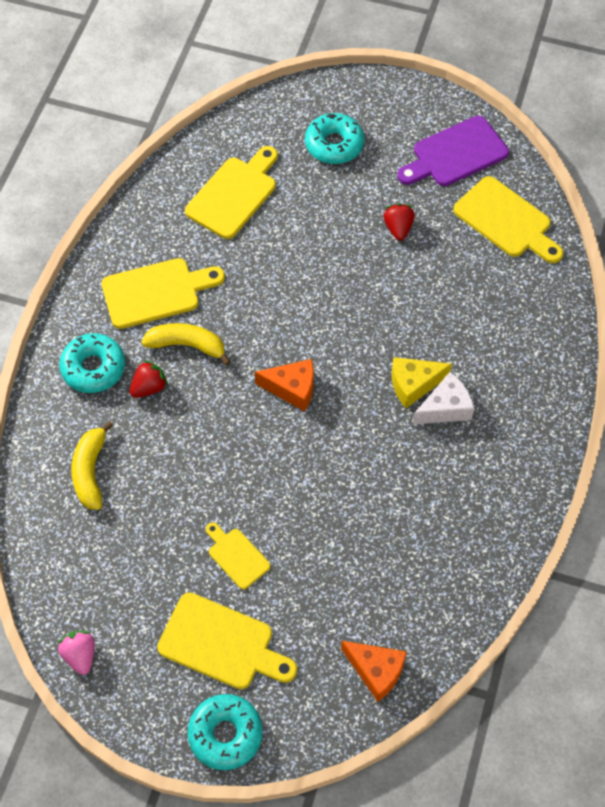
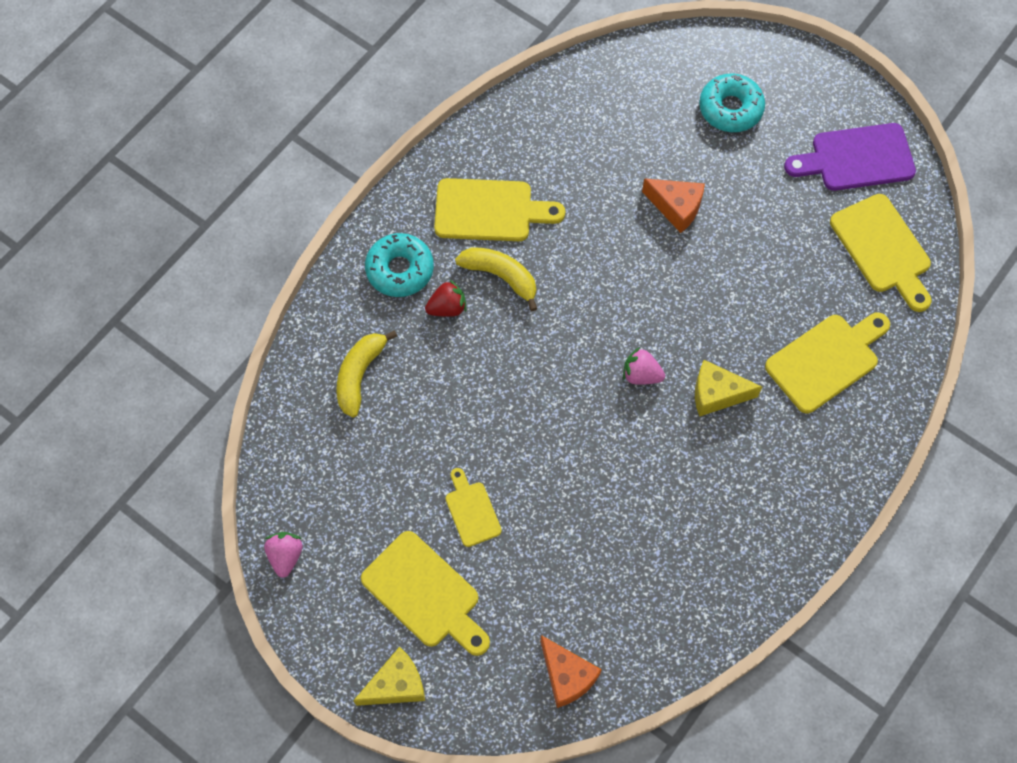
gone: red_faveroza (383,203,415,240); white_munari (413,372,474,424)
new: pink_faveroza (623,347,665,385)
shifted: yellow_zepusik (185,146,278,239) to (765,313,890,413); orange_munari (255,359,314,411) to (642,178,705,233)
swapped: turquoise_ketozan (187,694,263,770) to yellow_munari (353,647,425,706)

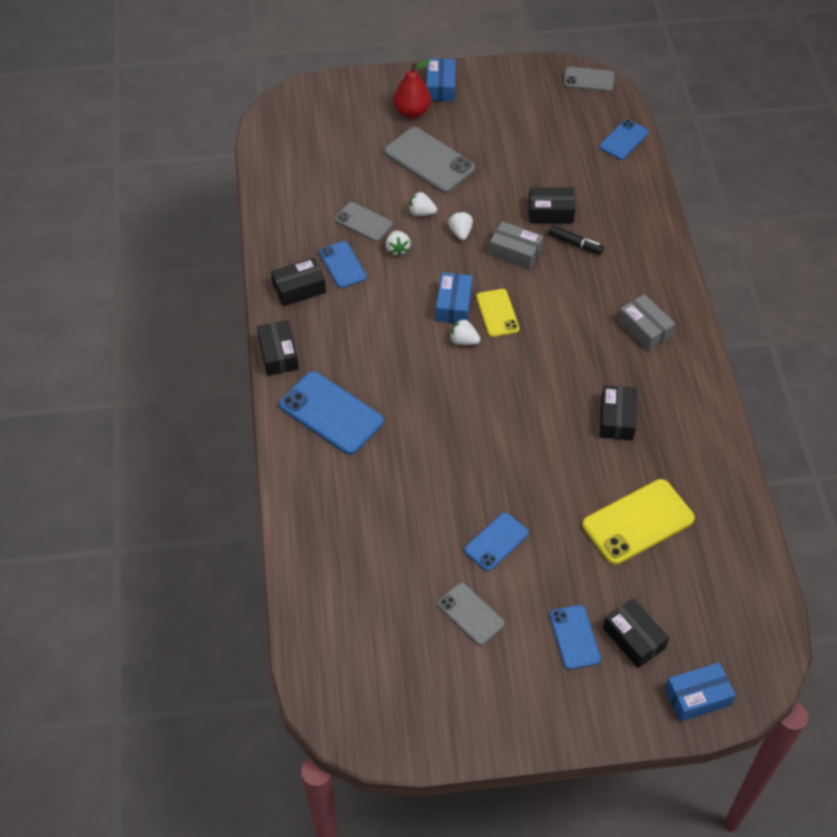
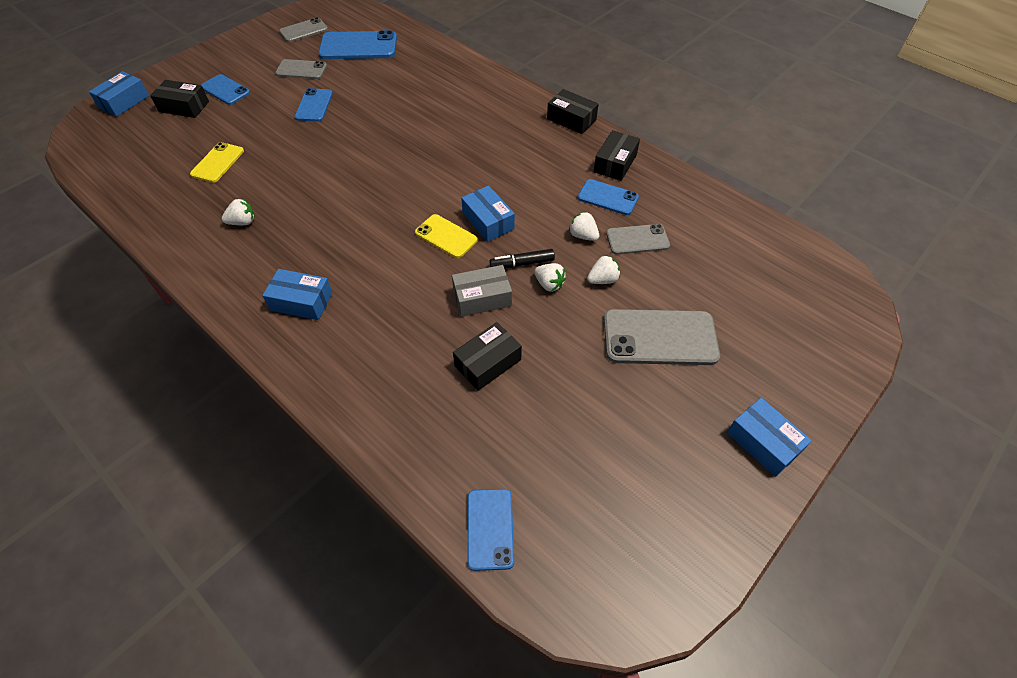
gone: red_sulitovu (393,60,431,118); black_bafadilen (600,385,637,441)
shifted: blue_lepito (279,371,384,455) to (318,30,397,59); white_faveroza (450,319,480,345) to (222,199,255,225); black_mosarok (548,225,604,255) to (490,249,555,268); grey_lepito (564,67,615,91) to (279,17,328,42)
repainted: grey_bafadilen (618,294,675,351) to blue_bafadilen (262,269,333,320)
scaled: yellow_lepito (582,479,695,565) = (190,142,244,183) x0.60

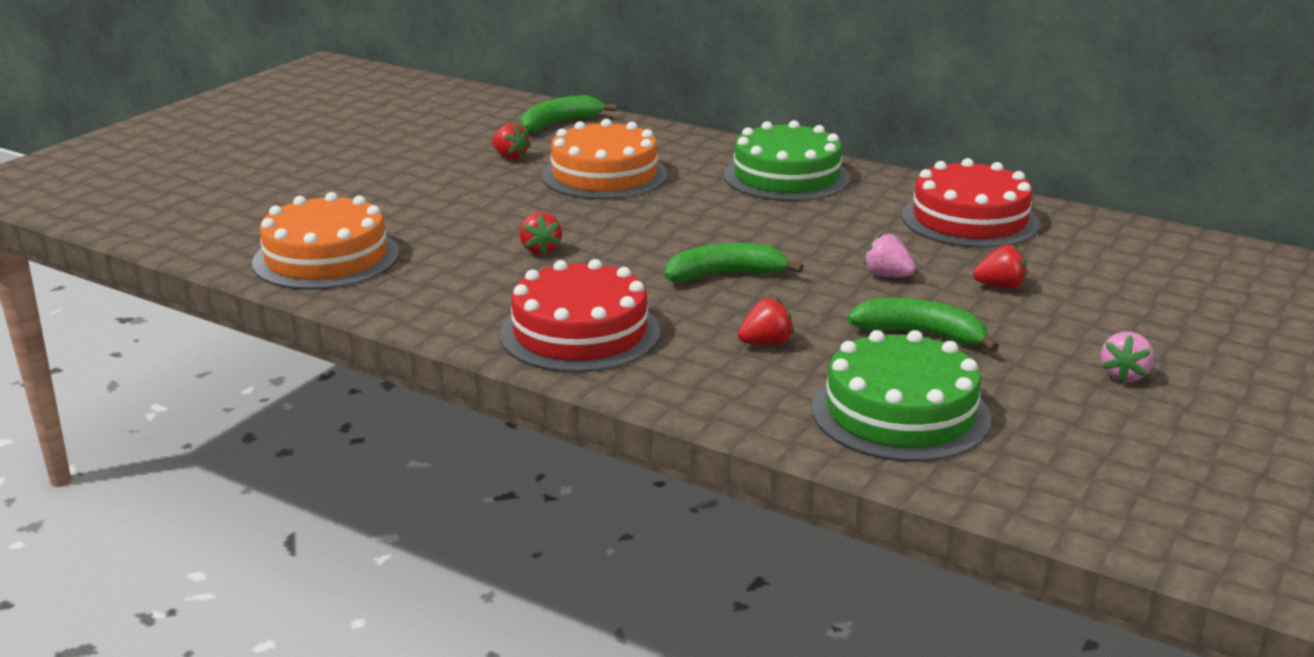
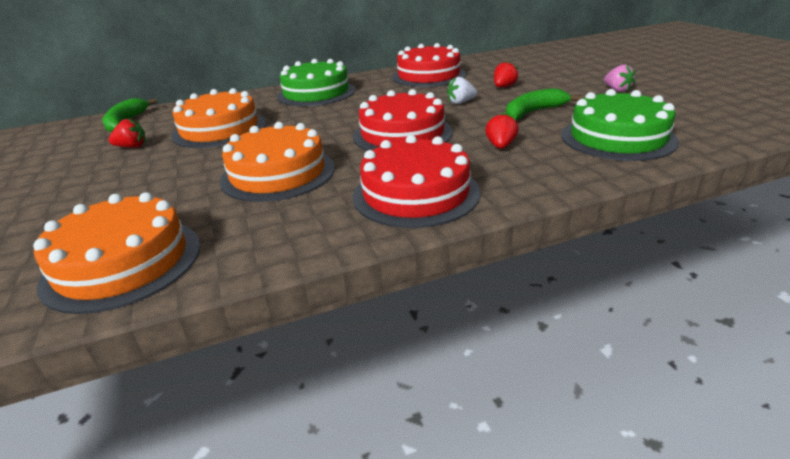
swapped: red_faveroza (519,212,562,255) to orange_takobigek (219,122,335,202); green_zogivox (665,243,804,282) to red_takobigek (353,89,453,151)
repainted: pink_faveroza (864,233,916,277) to white_faveroza (447,77,477,104)

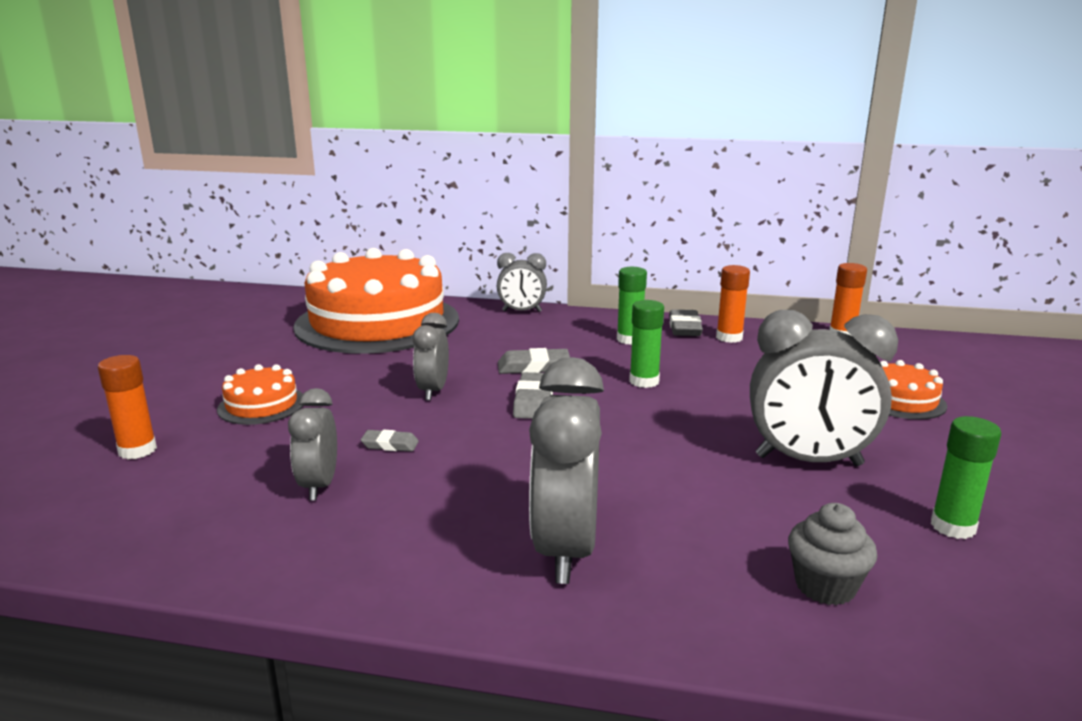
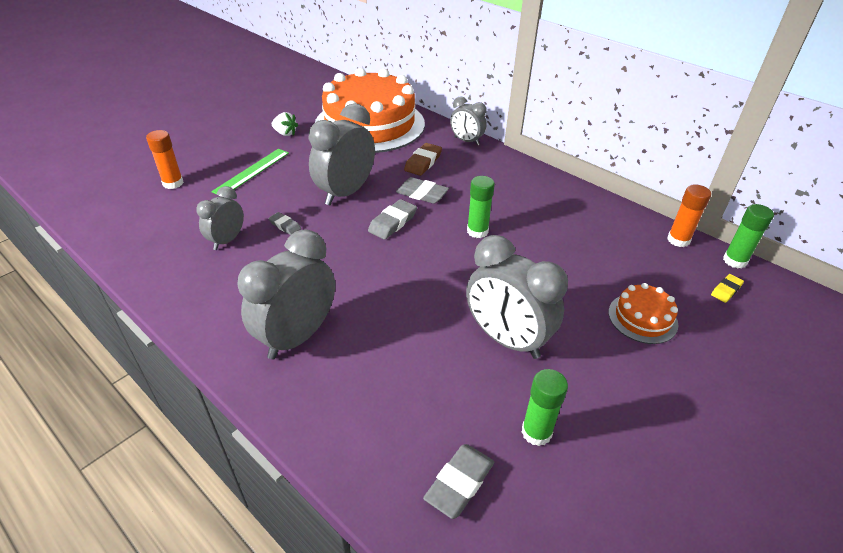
gone: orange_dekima (716,265,750,343); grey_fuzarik (788,503,877,605)
new: white_faveroza (272,112,298,136); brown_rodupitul (404,143,442,176); yellow_rodupitul (711,274,744,303)
shifted: green_dekima (617,267,647,345) to (723,204,774,269); grey_rodupitul (669,309,703,336) to (423,444,494,519)
swapped: orange_takobigek (217,364,303,425) to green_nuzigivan (211,149,289,194)
scaled: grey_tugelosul (413,313,449,400) = (308,103,375,205) x1.73

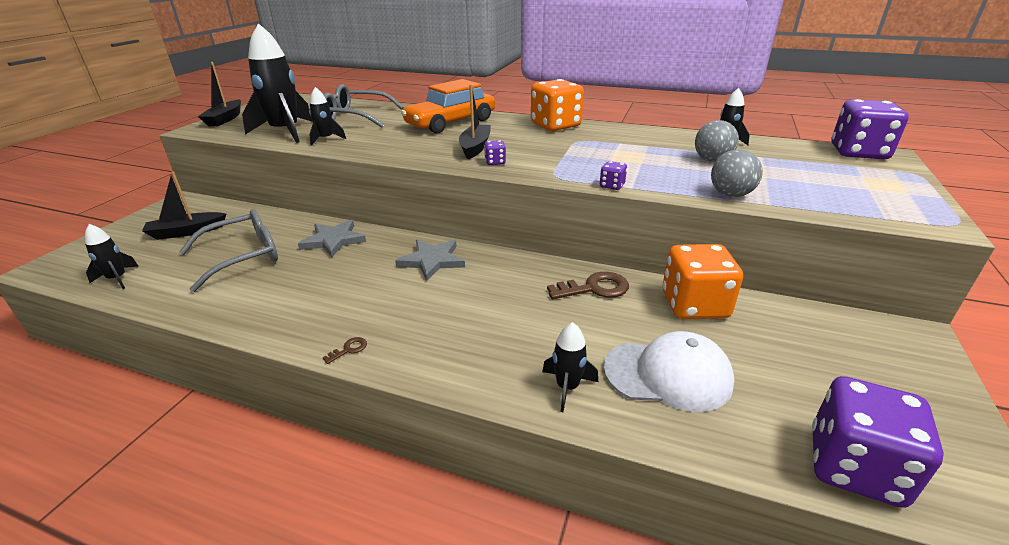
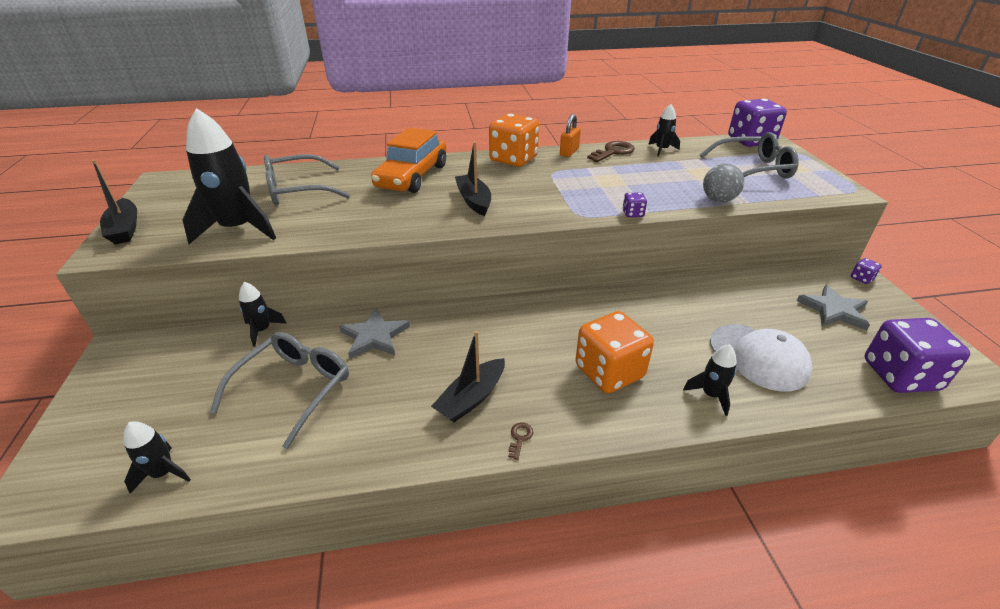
gone: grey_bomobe (695,120,739,162)
new: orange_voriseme (560,114,581,157); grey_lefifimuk (700,132,799,179)
shifted: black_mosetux (142,171,226,240) to (431,331,505,422); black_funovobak (309,87,346,146) to (239,282,286,347); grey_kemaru (395,240,465,281) to (797,285,870,331); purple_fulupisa (484,140,506,165) to (851,258,882,284); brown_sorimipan (547,272,629,299) to (587,141,635,162); orange_fulupisa (663,244,743,319) to (575,311,654,393)
rotated: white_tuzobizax (603,331,734,412) = (710,324,812,391) 75 degrees clockwise

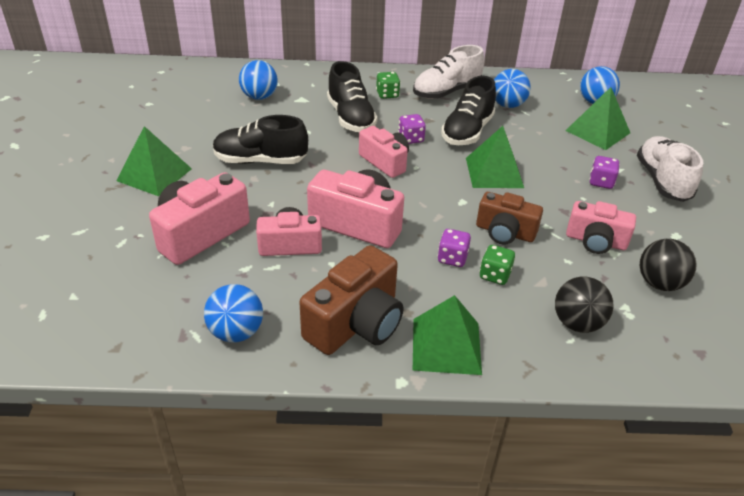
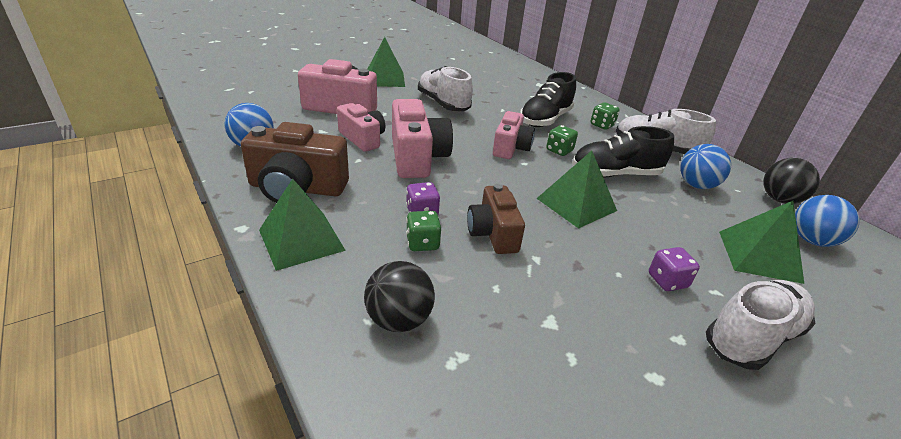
gone: blue_bomobe (239,60,278,100); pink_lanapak (566,201,636,254)
shifted: black_bomobe (640,239,697,291) to (763,158,820,204)
repainted: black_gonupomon (213,115,308,164) to white_gonupomon (418,66,473,111); purple_fulupisa (398,114,426,144) to green_fulupisa (546,125,578,156)

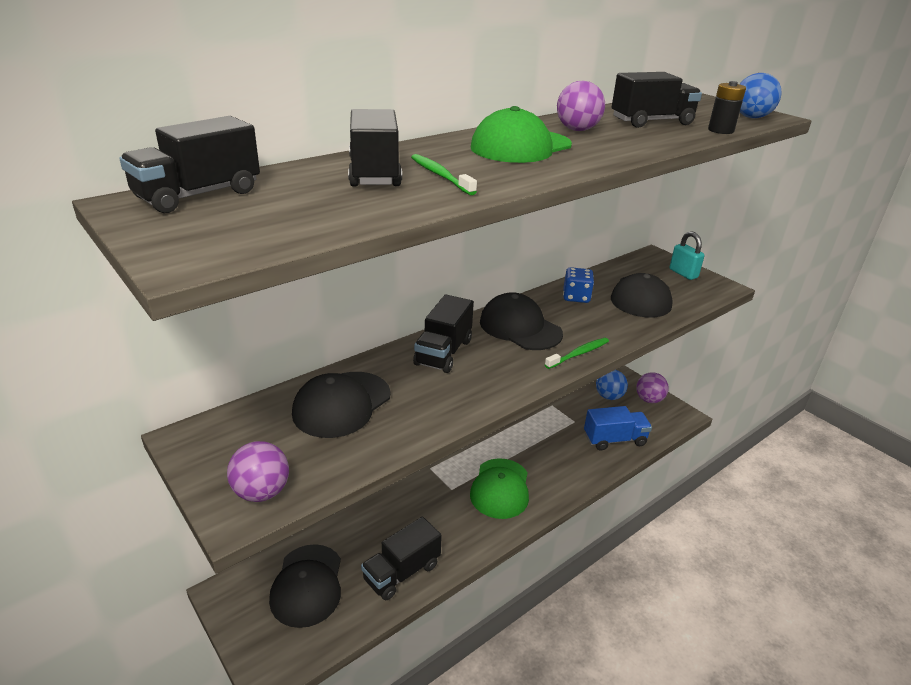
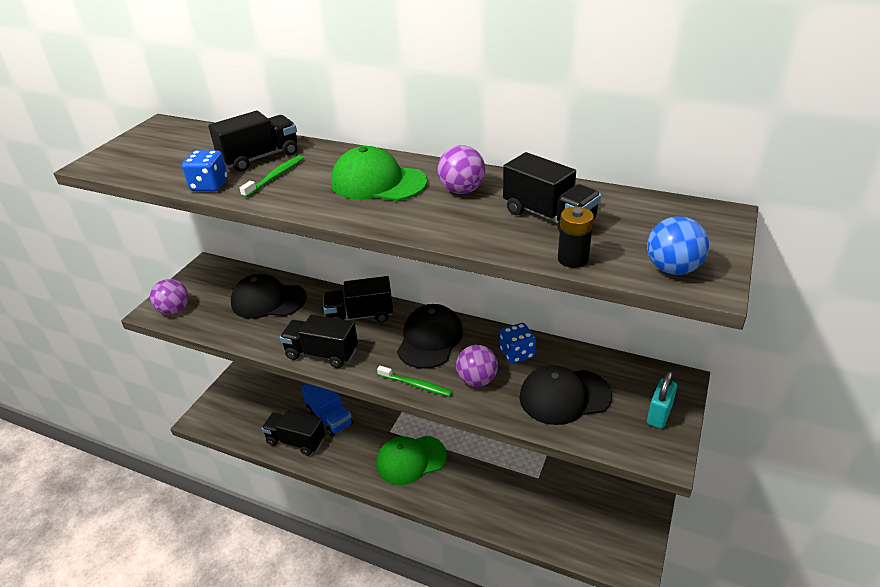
gone: black_tuzobizax (269,544,341,628); blue_bomobe (596,370,628,400)
new: blue_fulupisa (182,150,228,191)
shifted: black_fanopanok (119,116,260,213) to (280,314,358,368); blue_fanopanok (584,406,652,451) to (301,384,353,437); purple_bomobe (636,372,669,403) to (456,345,498,387)

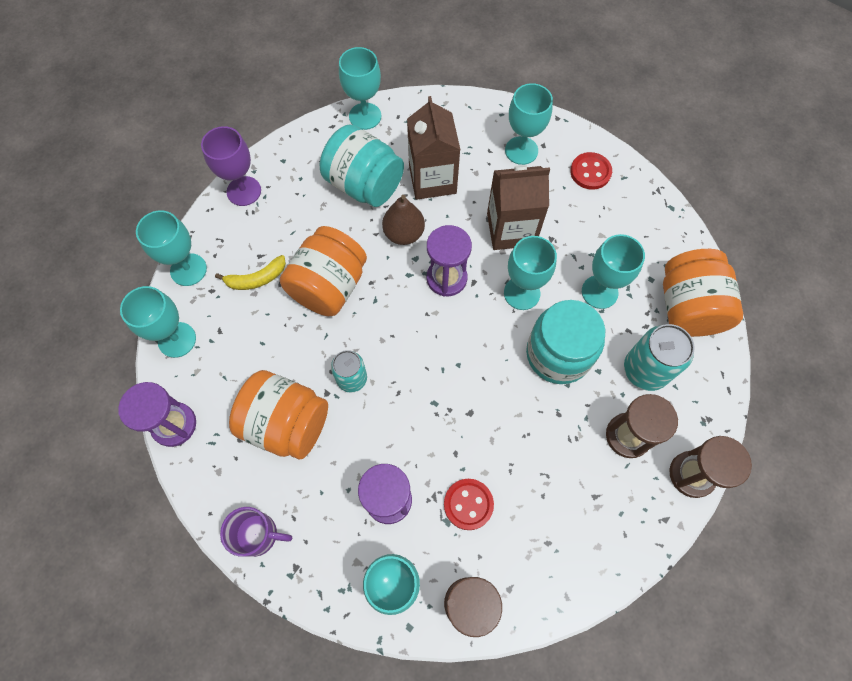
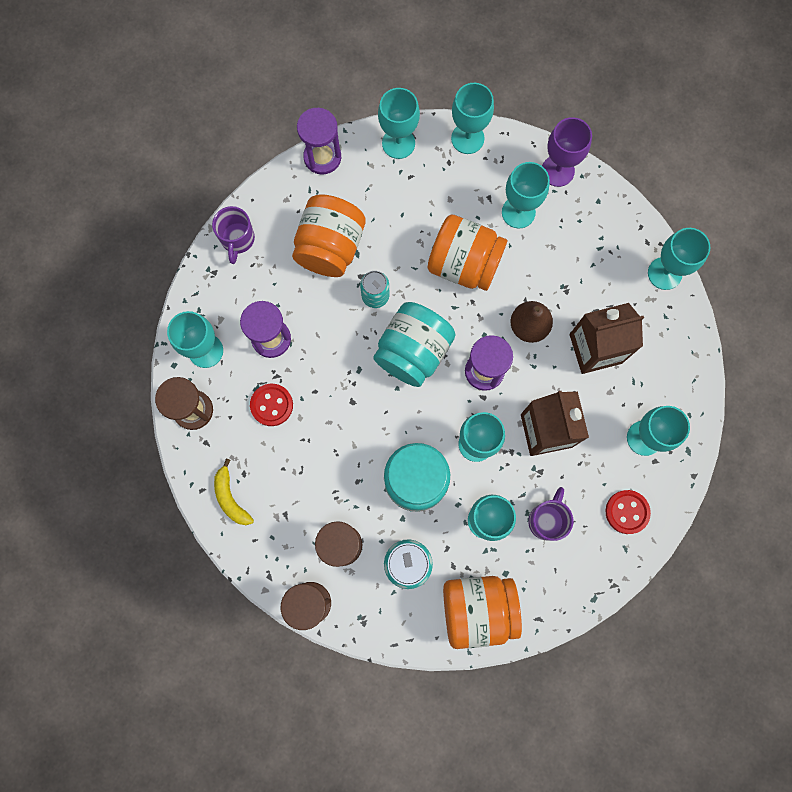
new: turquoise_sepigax (502,162,550,229); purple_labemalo (528,487,573,541)
shifted: yellow_zogivox (215,255,286,290) to (214,458,254,525); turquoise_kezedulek (320,124,404,207) to (374,302,456,387)

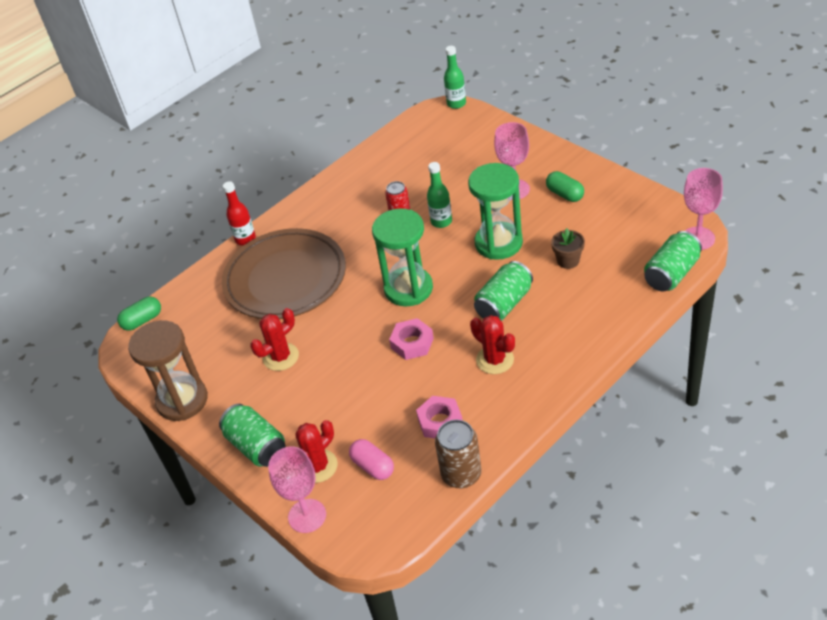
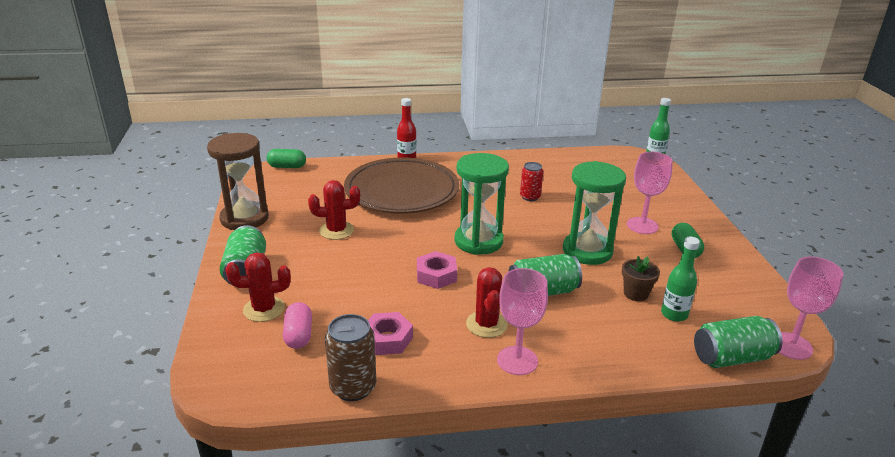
shifted: pink_sepigax (268,447,326,533) to (497,268,548,375); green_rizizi (427,162,452,228) to (661,237,700,322)

